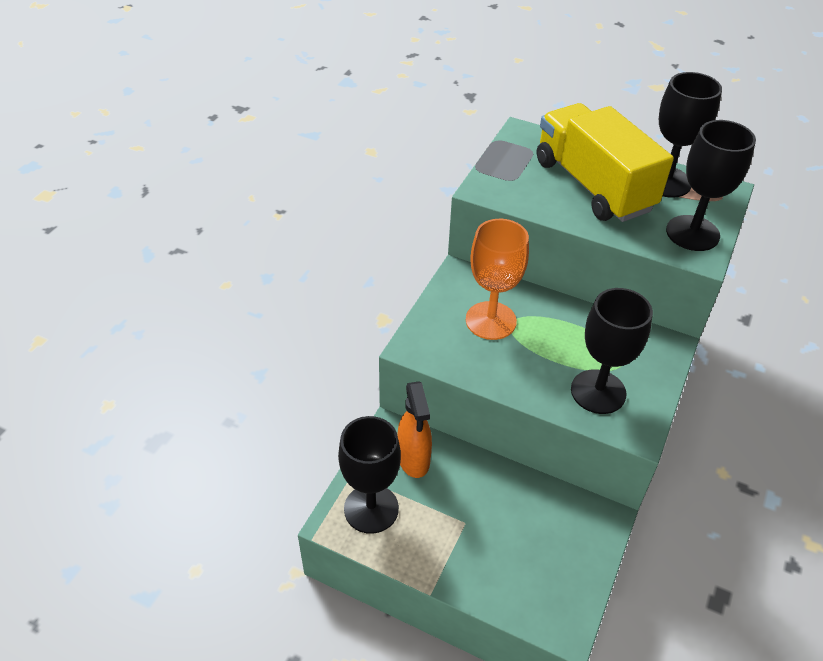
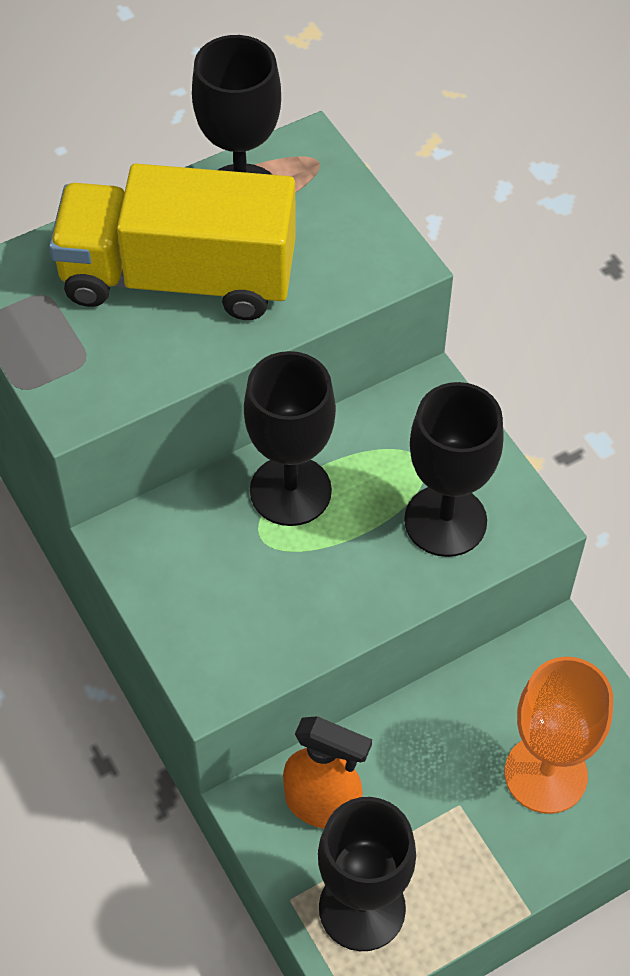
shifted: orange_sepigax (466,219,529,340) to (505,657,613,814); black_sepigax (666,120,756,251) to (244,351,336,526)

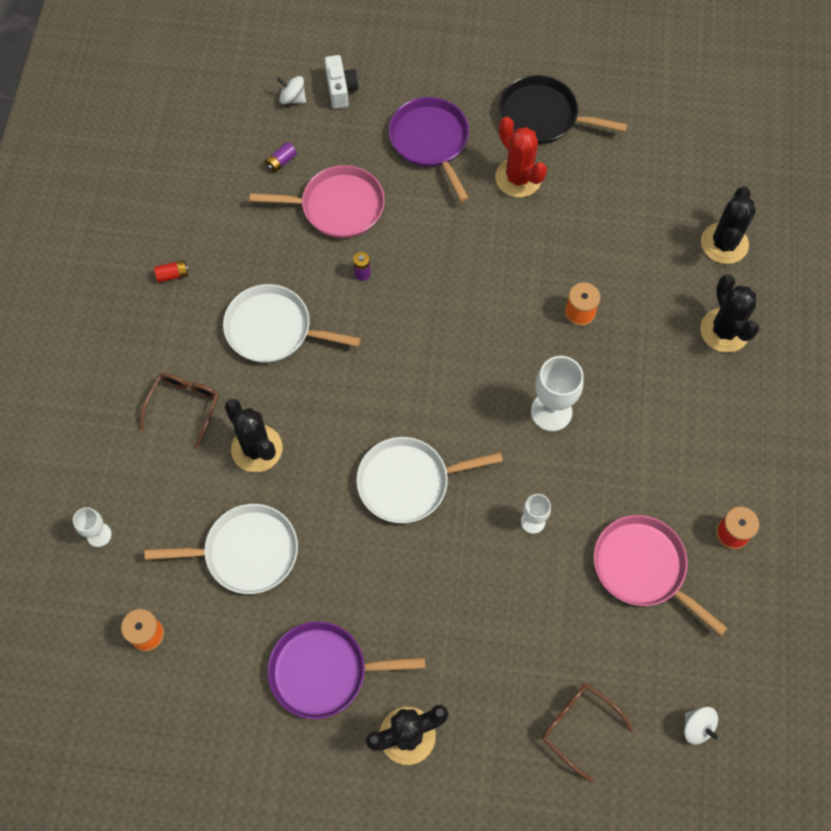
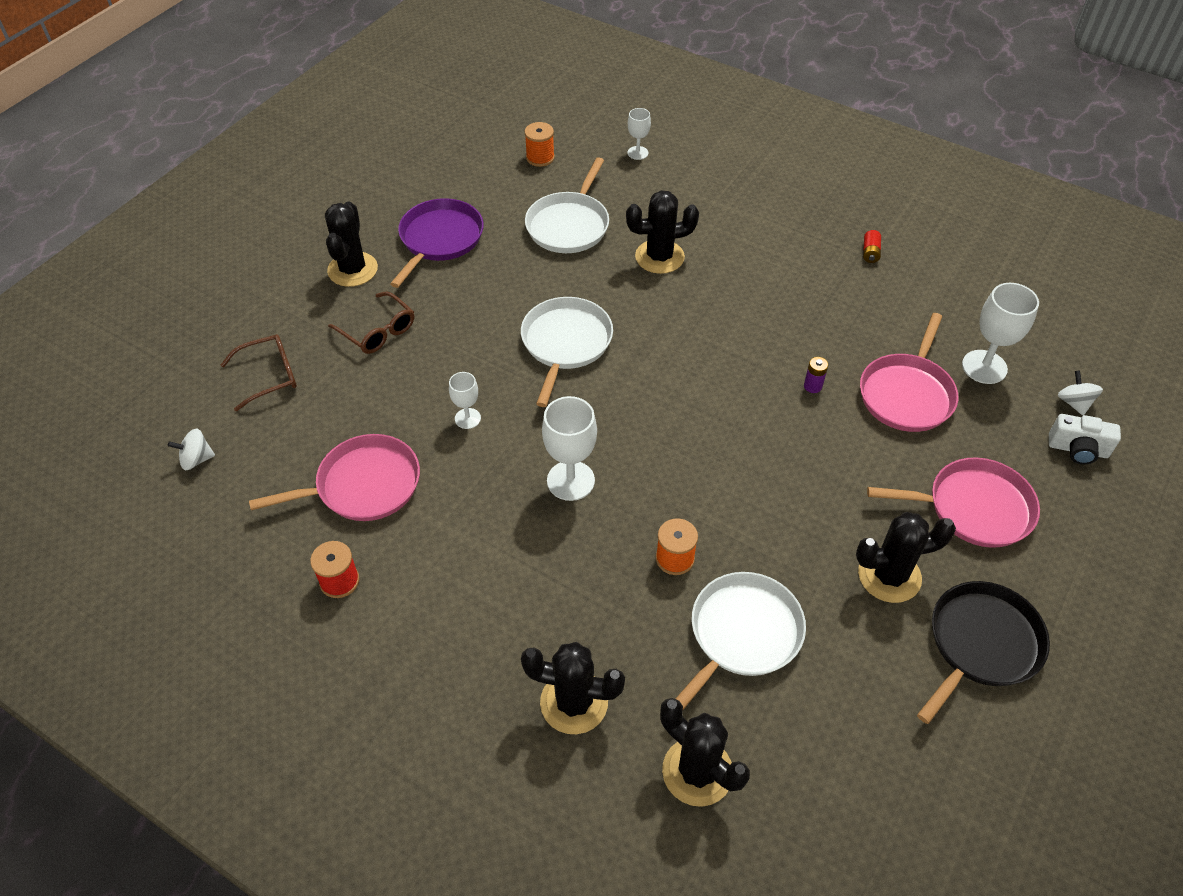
shifted: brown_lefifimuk (140,373,219,450) to (328,292,414,354); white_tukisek (223,284,361,363) to (676,572,806,710)
swapped: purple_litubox (265,142,297,172) to white_sepigax (962,283,1039,384)
repainted: purple_tukisek (389,97,469,202) to pink_tukisek (867,458,1040,548); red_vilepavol (495,117,547,197) to black_vilepavol (856,512,956,603)
rotated: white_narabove (277,76,306,104) = (1058,370,1103,415) 60 degrees counterclockwise

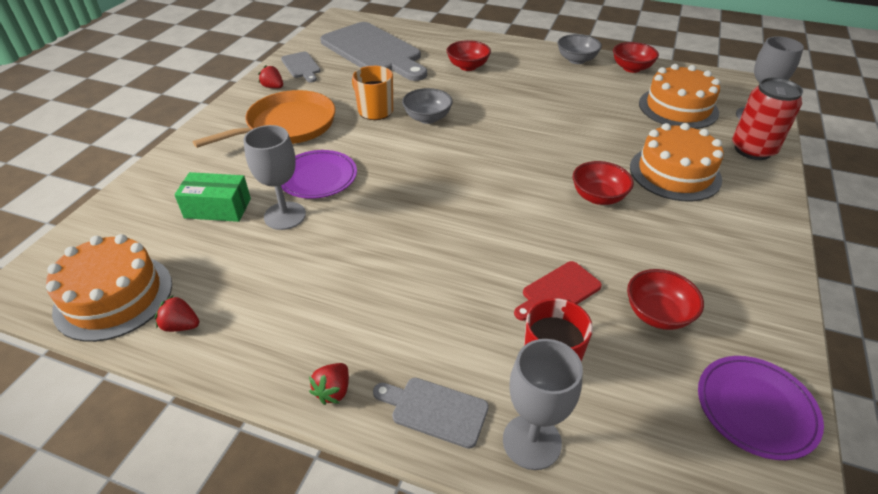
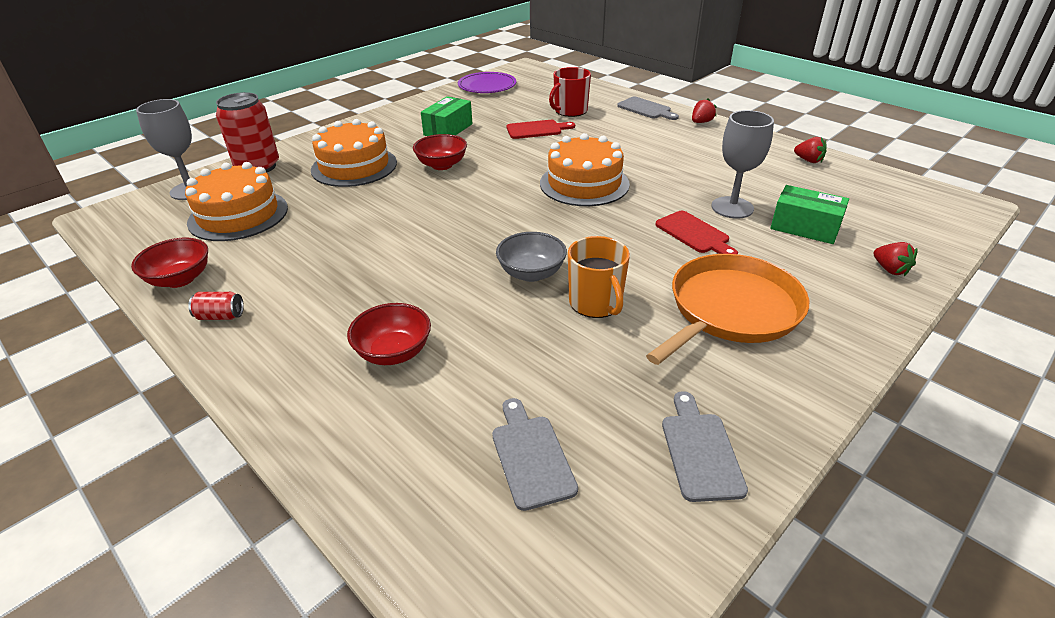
gone: grey_sepigax (503,339,583,470); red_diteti (627,269,704,330)
new: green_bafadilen (421,96,473,136)
shifted: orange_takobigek (46,234,172,342) to (540,133,630,206); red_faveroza (258,65,283,88) to (873,242,918,276)
swapped: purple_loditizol (281,150,357,199) to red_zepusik (655,211,738,254); grey_diteti (558,34,602,64) to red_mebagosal (188,292,244,320)
rotated: orange_tukisek (193,90,335,148) = (646,254,809,365) 150 degrees clockwise
scaled: grey_zepusik (320,22,427,81) = (492,398,578,511) x0.45

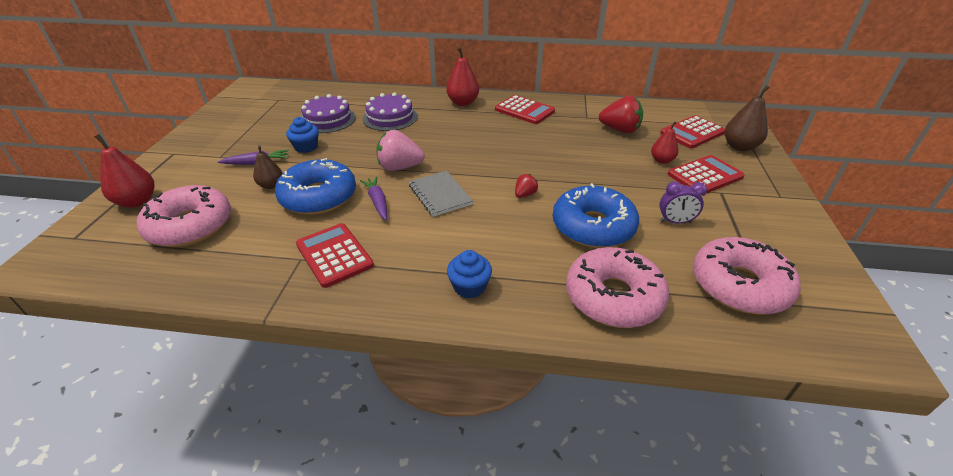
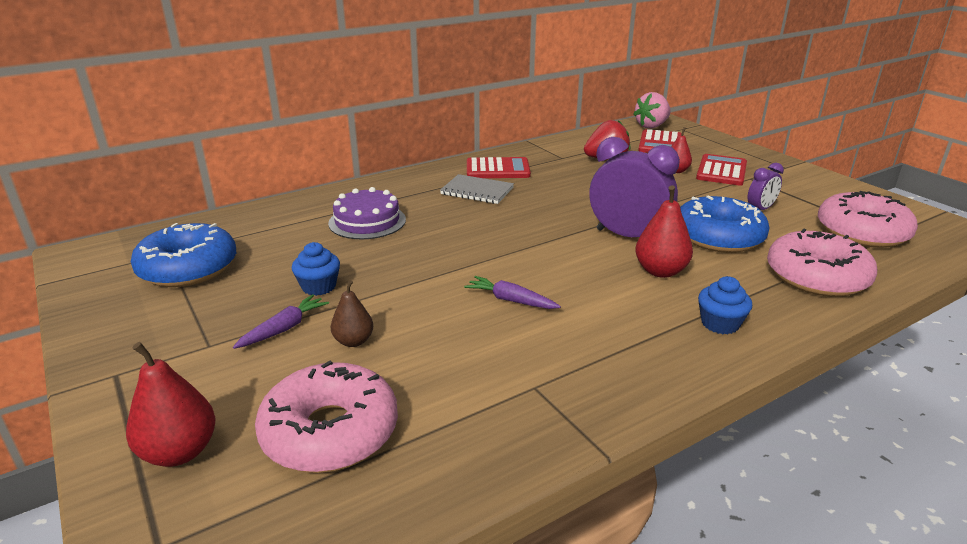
gone: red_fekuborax (296,223,374,288); purple_takobigek (301,94,356,133); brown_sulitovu (725,85,770,151)
shifted: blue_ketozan (275,158,356,215) to (131,223,236,287); pink_faveroza (376,130,425,171) to (633,92,671,129); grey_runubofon (409,171,473,217) to (440,174,514,204); red_sulitovu (446,47,479,106) to (635,185,693,278)
swapped: red_faveroza (515,174,538,198) to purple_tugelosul (589,137,680,237)

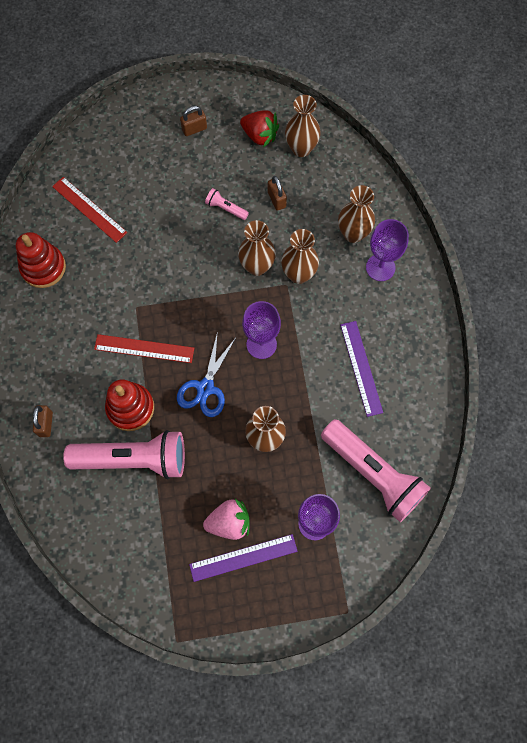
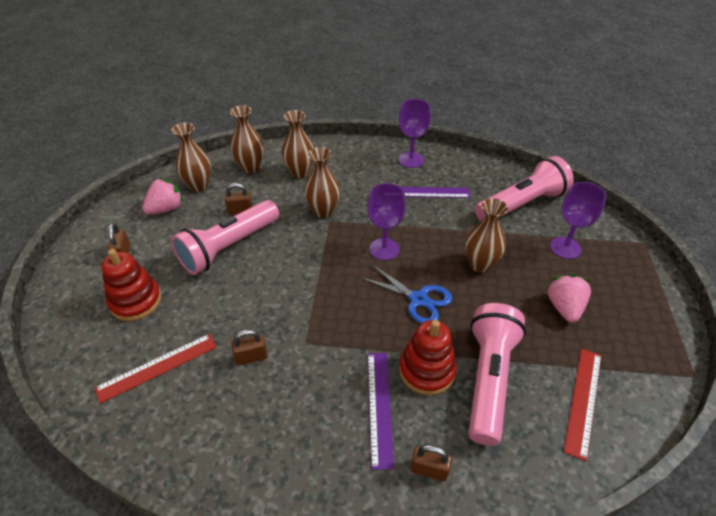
new: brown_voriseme (231,329,268,365)
shifted: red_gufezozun (16,232,66,288) to (101,249,162,321); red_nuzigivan (94,334,194,363) to (564,349,601,461); purple_nuzigivan (189,534,298,582) to (368,353,394,470); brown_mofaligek (238,220,276,276) to (230,105,264,173); purple_sepigax (366,219,409,281) to (399,99,431,168)
repainted: red_faveroza (240,111,279,147) to pink_faveroza (142,177,184,215)
scaled: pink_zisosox (205,188,249,220) = (171,200,279,275) x2.37

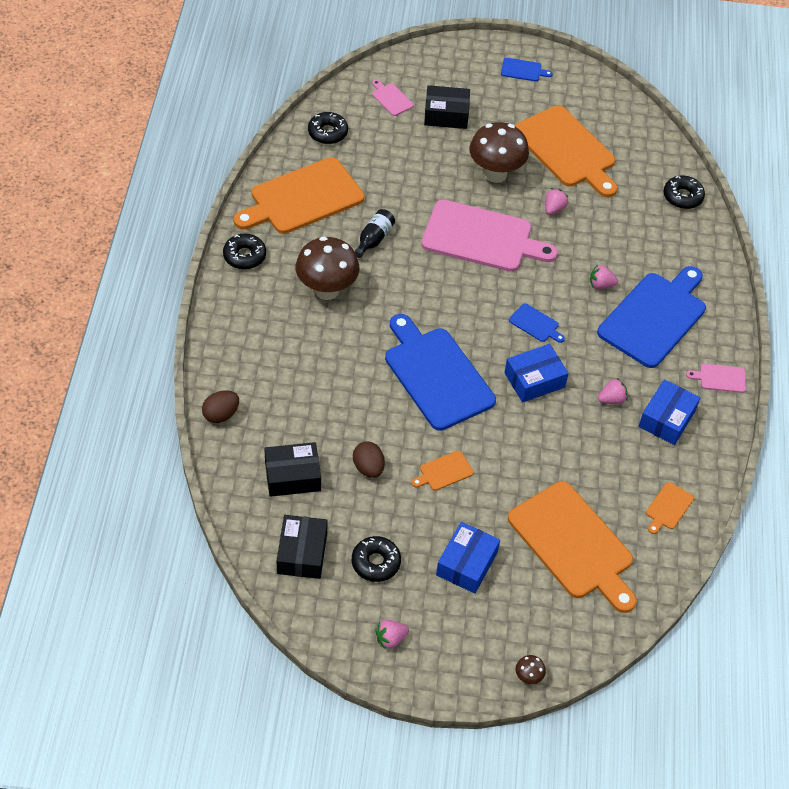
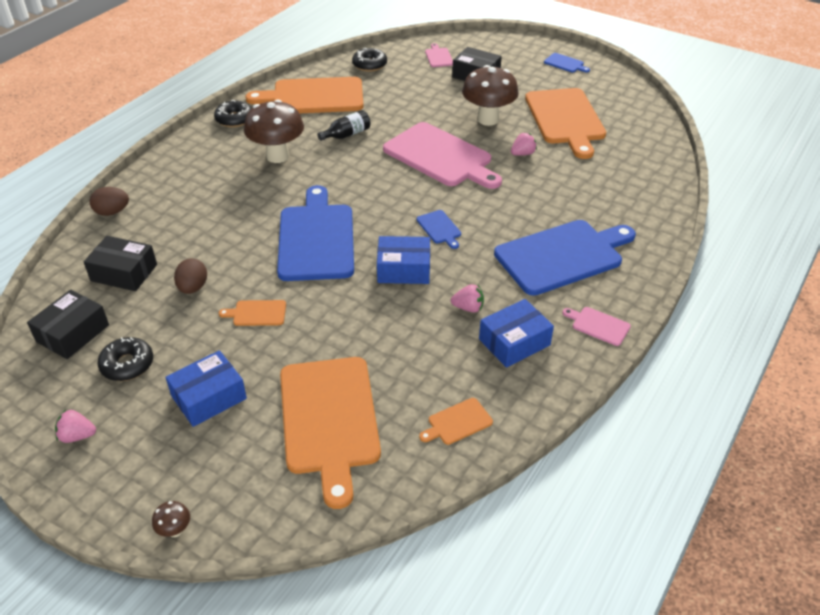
gone: pink_faveroza (590,264,618,289); black_ketozan (664,176,705,209)

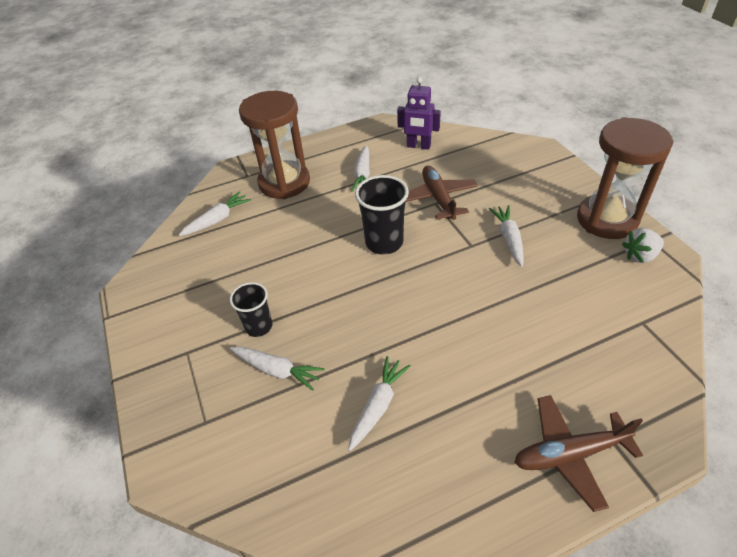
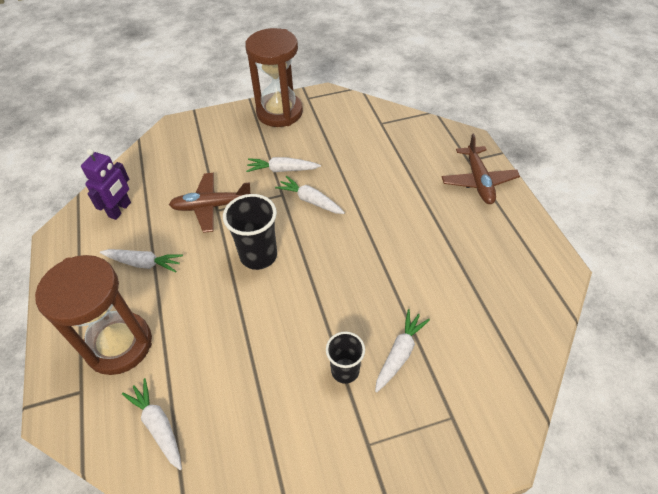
gone: white_faveroza (622,228,664,263)
shifted: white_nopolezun (348,356,411,451) to (275,176,345,214)

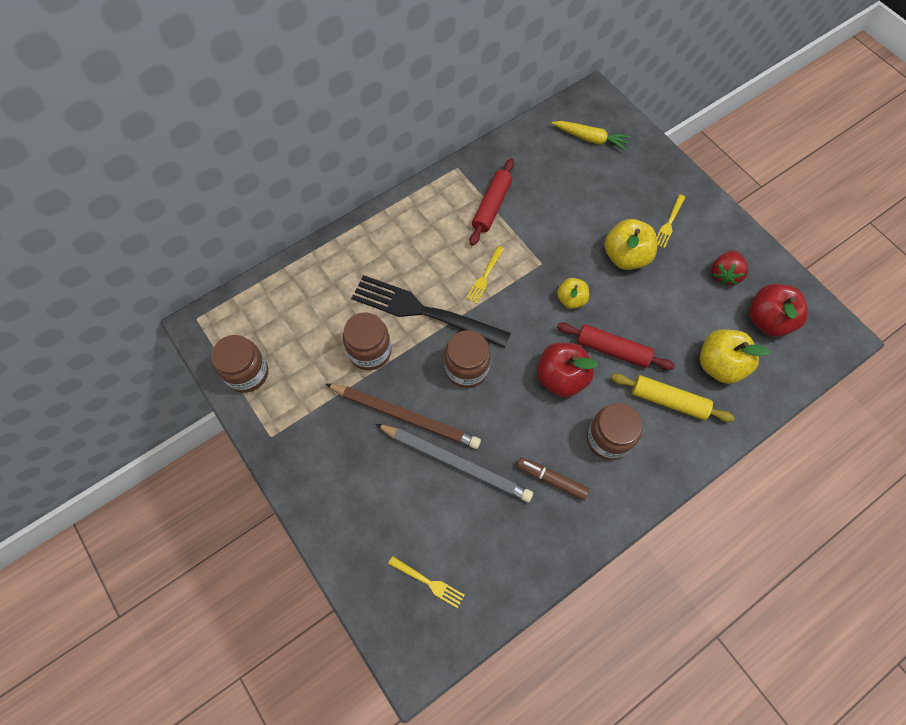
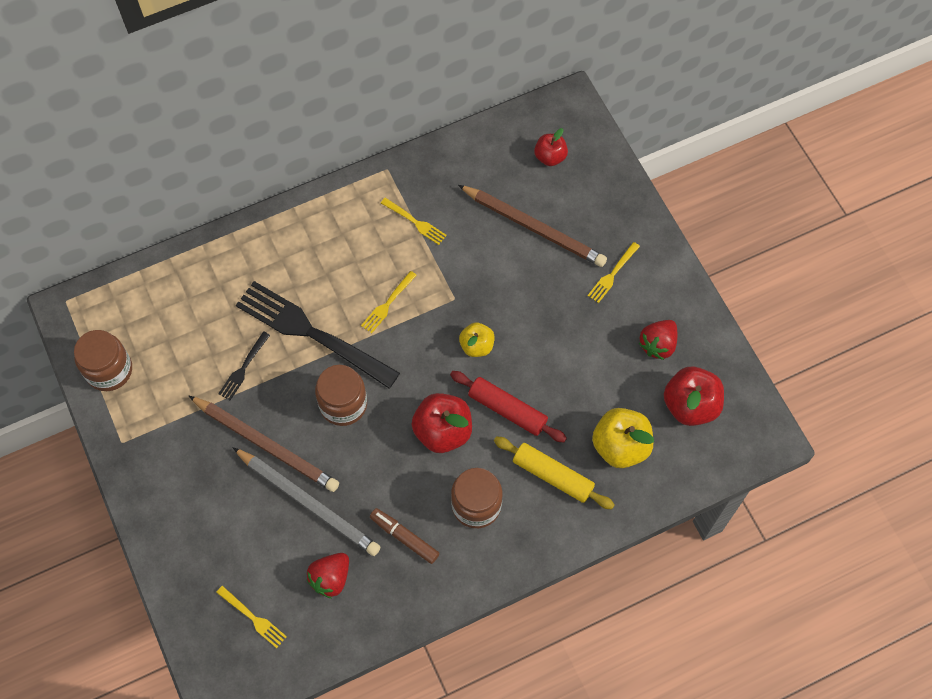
gone: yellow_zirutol (604,219,657,270)
new: red_faveroza (307,553,349,598); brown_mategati (458,185,607,267)
swapped: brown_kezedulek (343,312,391,370) to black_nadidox (218,331,270,400); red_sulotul (470,158,514,246) to yellow_nadidox (381,198,447,245); yellow_nopolezun (552,121,631,151) to red_zirutol (534,128,568,166)

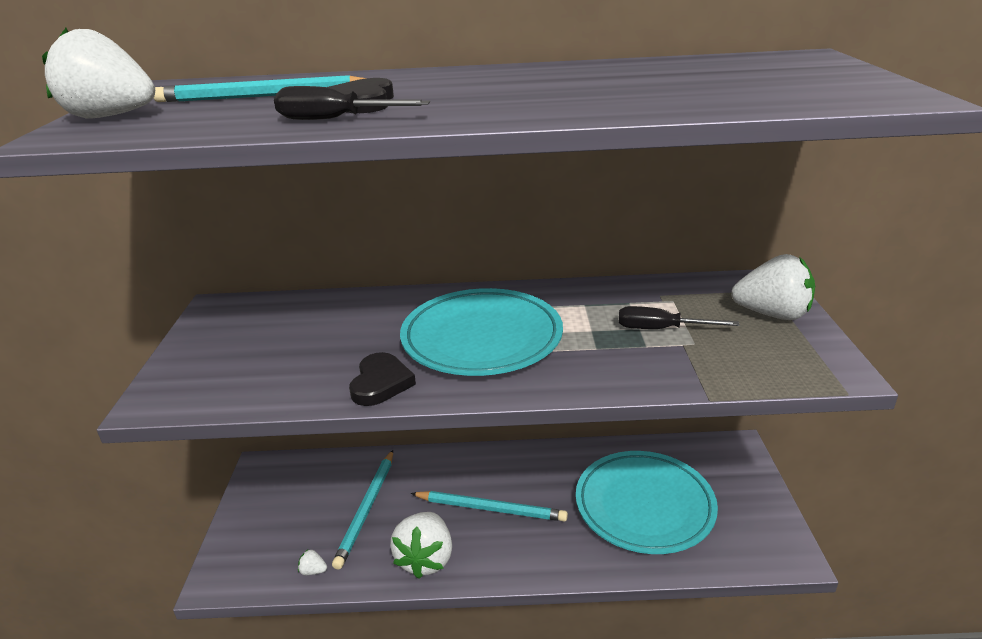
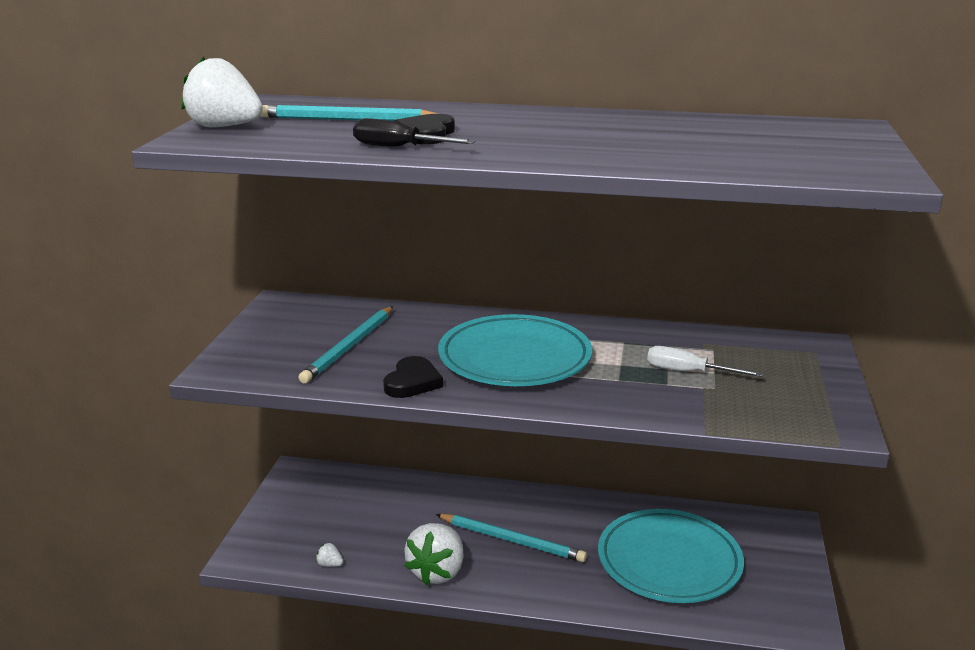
gone: white_faveroza (731,254,815,320)
shifted: turquoise_mategati (332,450,393,569) to (298,306,393,383)
repainted: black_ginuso (618,306,740,329) to white_ginuso (647,346,763,377)

